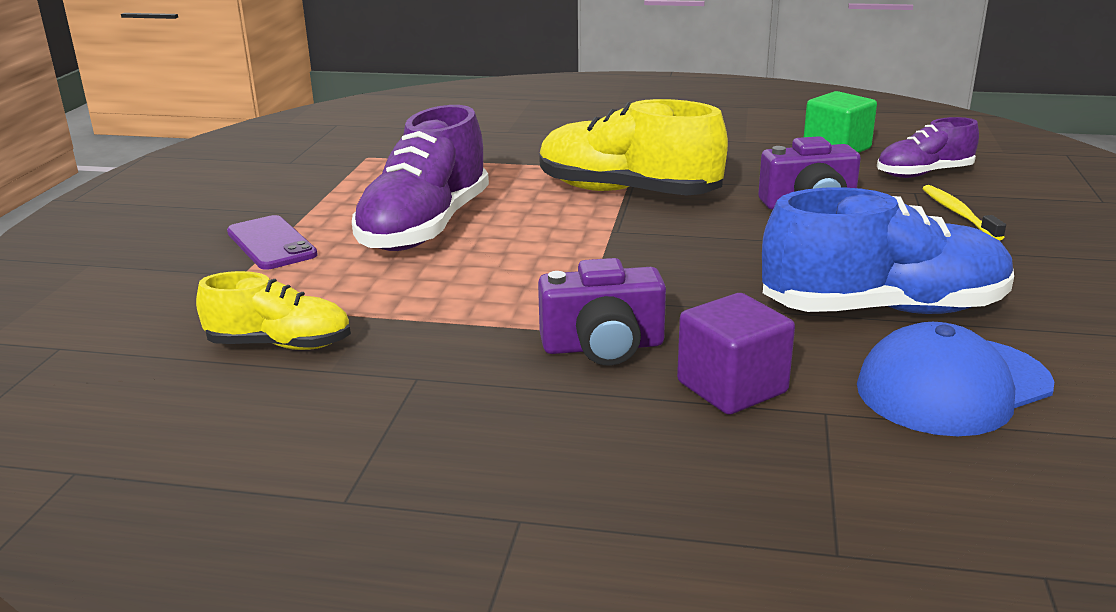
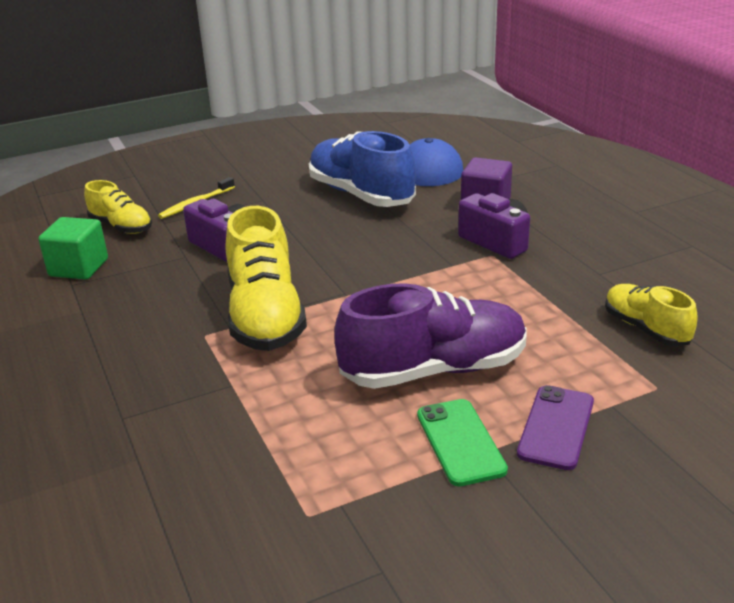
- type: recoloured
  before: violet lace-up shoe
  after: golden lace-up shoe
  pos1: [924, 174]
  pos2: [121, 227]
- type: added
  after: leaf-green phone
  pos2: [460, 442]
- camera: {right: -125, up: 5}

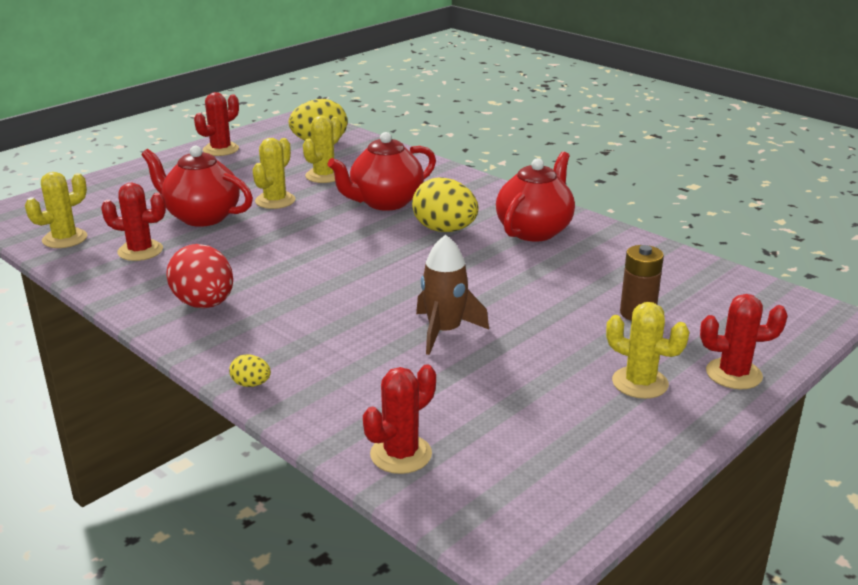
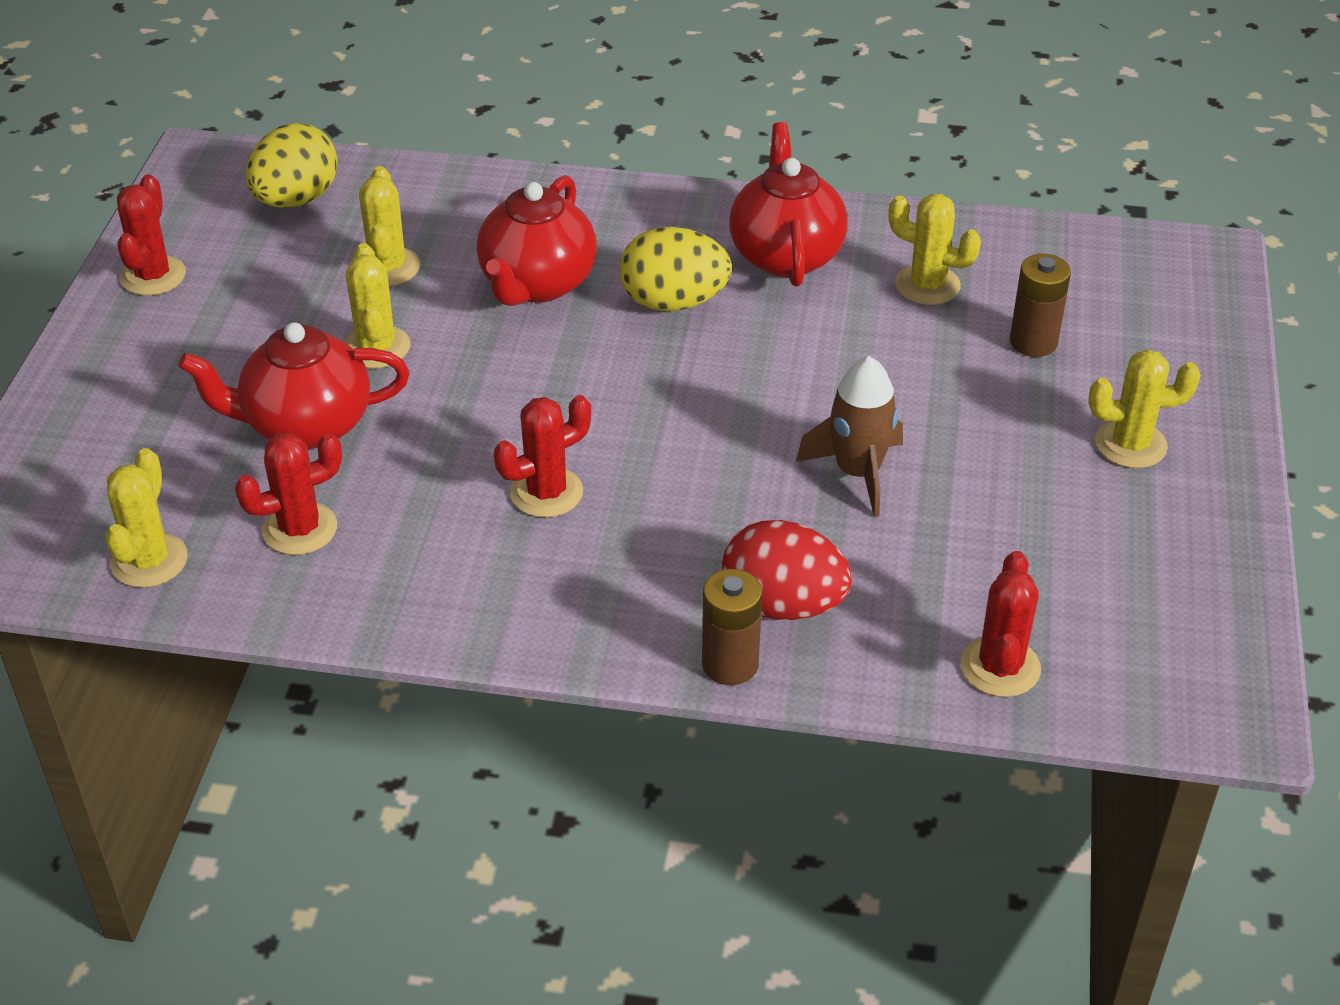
- type: moved
  before: crimson saguaro cactus
  pos1: [733, 374]
  pos2: [546, 492]
- type: replaced
  before: golden toy egg
  after: brown AA battery
  pos1: [251, 384]
  pos2: [730, 664]
- type: moved
  before: crimson toy egg
  pos1: [204, 304]
  pos2: [783, 605]
- type: added
  after: golden saguaro cactus
  pos2: [927, 285]
- camera: {right: -35, up: 15}

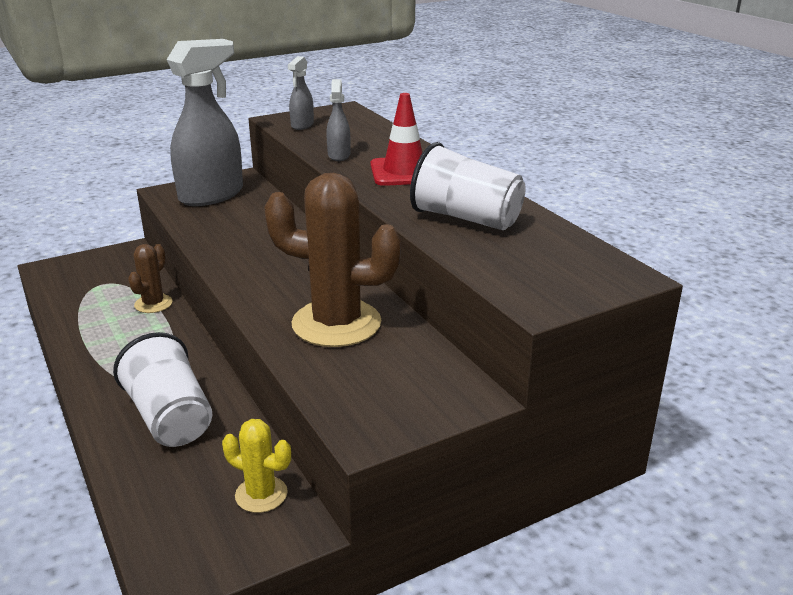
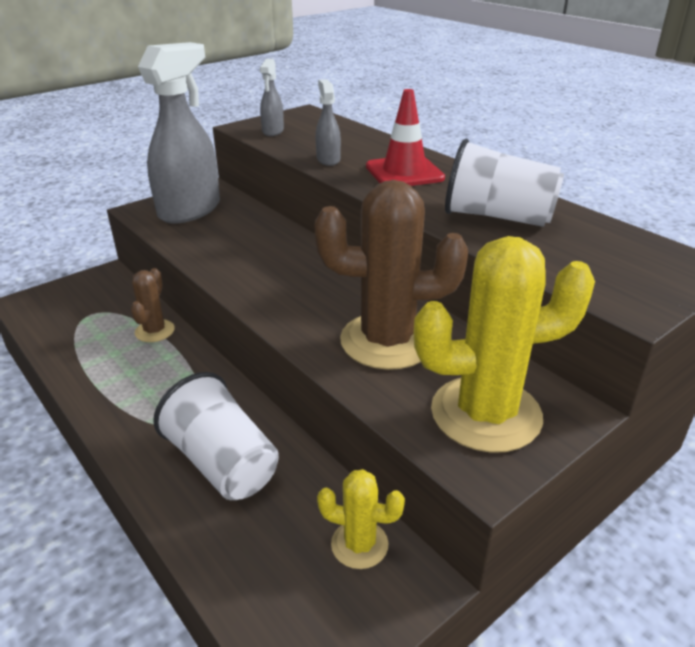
- type: added
  after: golden saguaro cactus
  pos2: [486, 414]
- camera: {right: -10, up: 5}

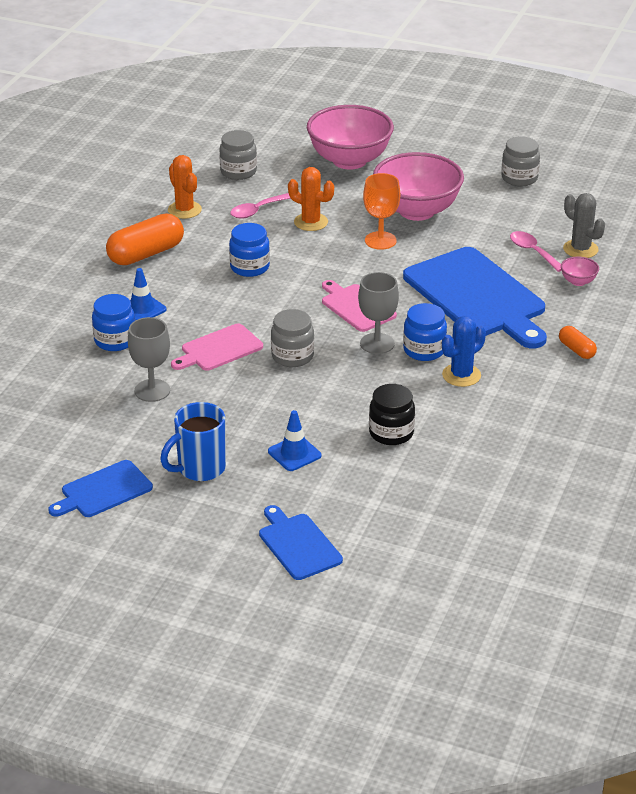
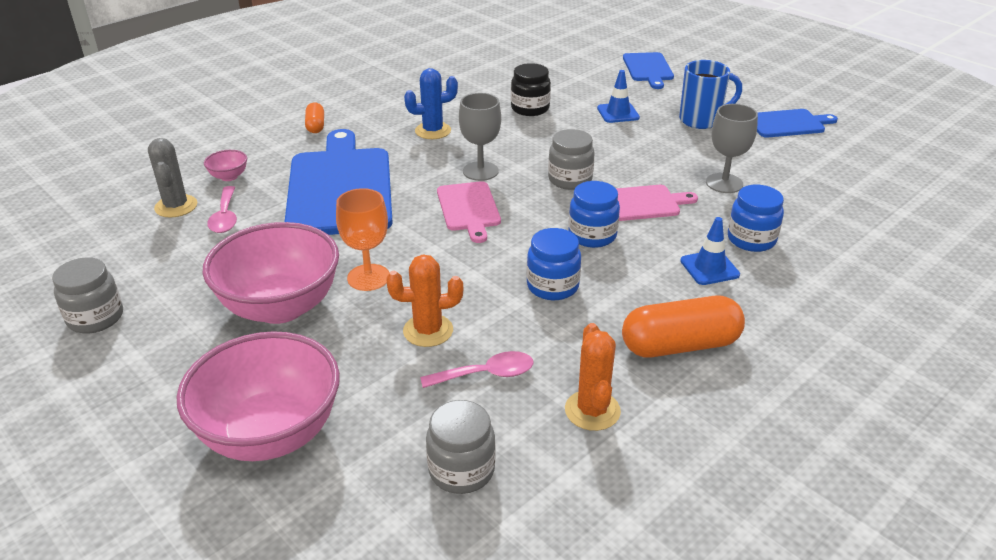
- type: turned
  before: bright orange saguaro cactus
  pos1: [311, 222]
  pos2: [428, 331]
  turn: -60
- type: moved
  before: cobalt jam jar
  pos1: [424, 350]
  pos2: [592, 235]
- camera: {right: -155, up: 0}

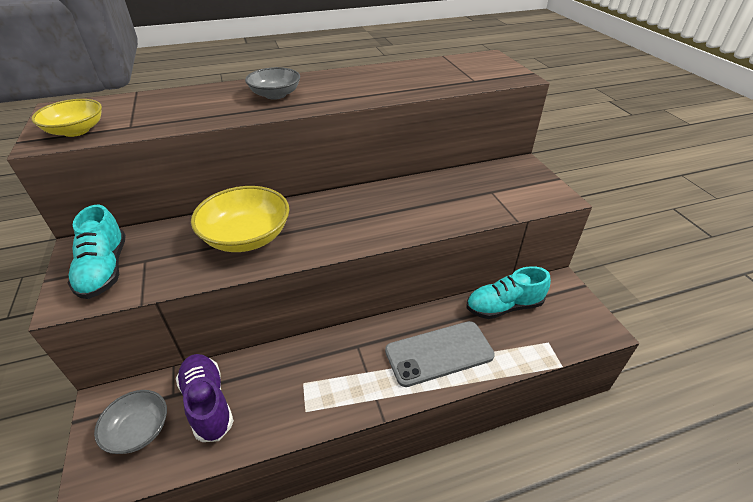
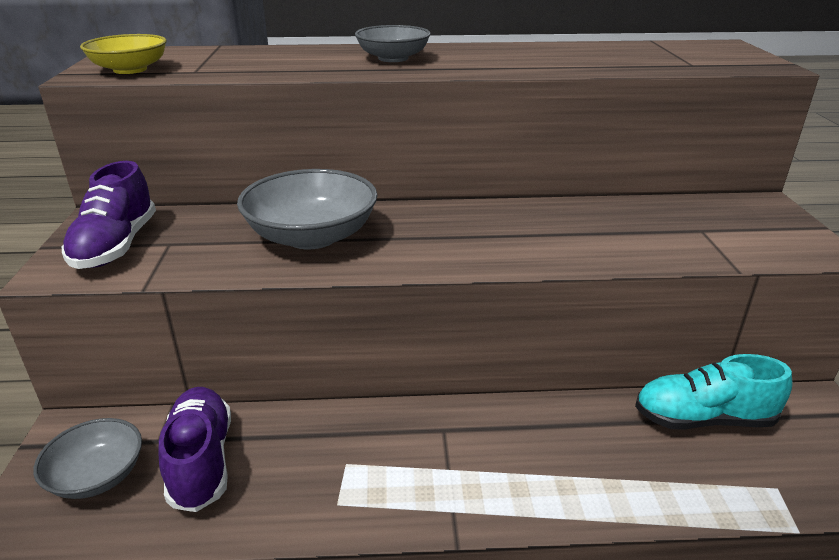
- type: recoloured
  before: teal lace-up shoe
  after: violet lace-up shoe
  pos1: [104, 269]
  pos2: [116, 246]
- type: recoloured
  before: golden deep dish
  after: grey deep dish
  pos1: [246, 237]
  pos2: [312, 236]
- type: removed
  before: grey phone
  pos1: [439, 353]
- camera: {right: 15, up: -10}

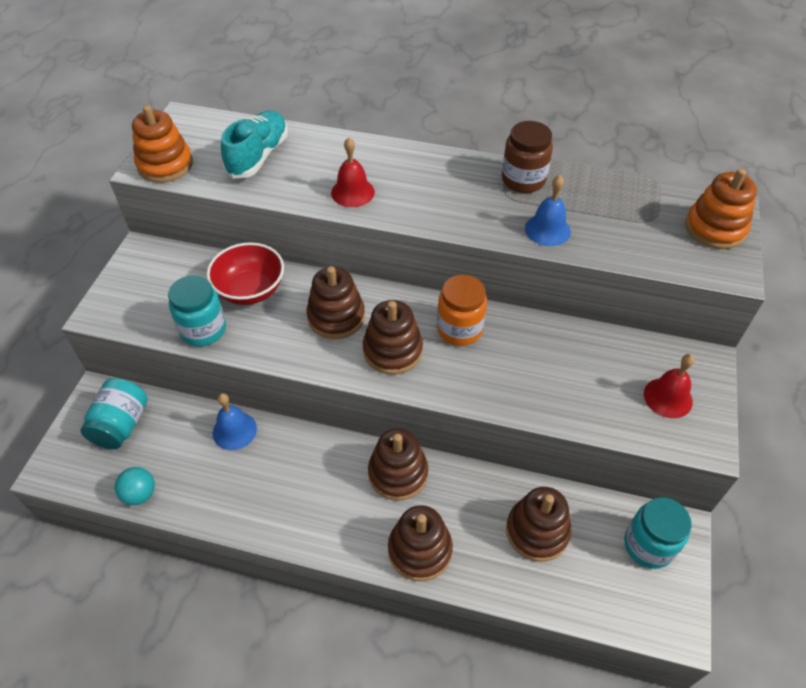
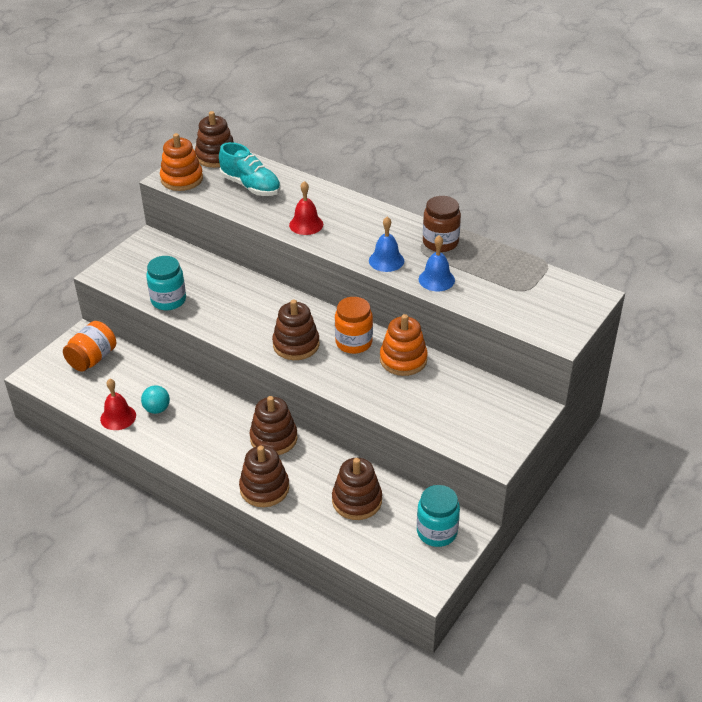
- type: recoloured
  before: teal jam jar
  after: bright orange jam jar
  pos1: [121, 425]
  pos2: [92, 359]
- type: moved
  before: crimson school bell
  pos1: [668, 397]
  pos2: [118, 417]
- type: moved
  before: teal sphere
  pos1: [140, 494]
  pos2: [157, 409]
- type: moved
  before: brown stacking rings
  pos1: [336, 317]
  pos2: [216, 156]
- type: turned
  before: teal lace-up shoe
  pos1: [258, 156]
  pos2: [251, 186]
  turn: 90
- type: moved
  before: cobalt school bell
  pos1: [234, 430]
  pos2: [386, 260]
- type: moved
  before: bright orange stacking rings
  pos1: [715, 228]
  pos2: [403, 360]
- type: removed
  before: crimson deep dish
  pos1: [250, 290]
- camera: {right: 20, up: -10}

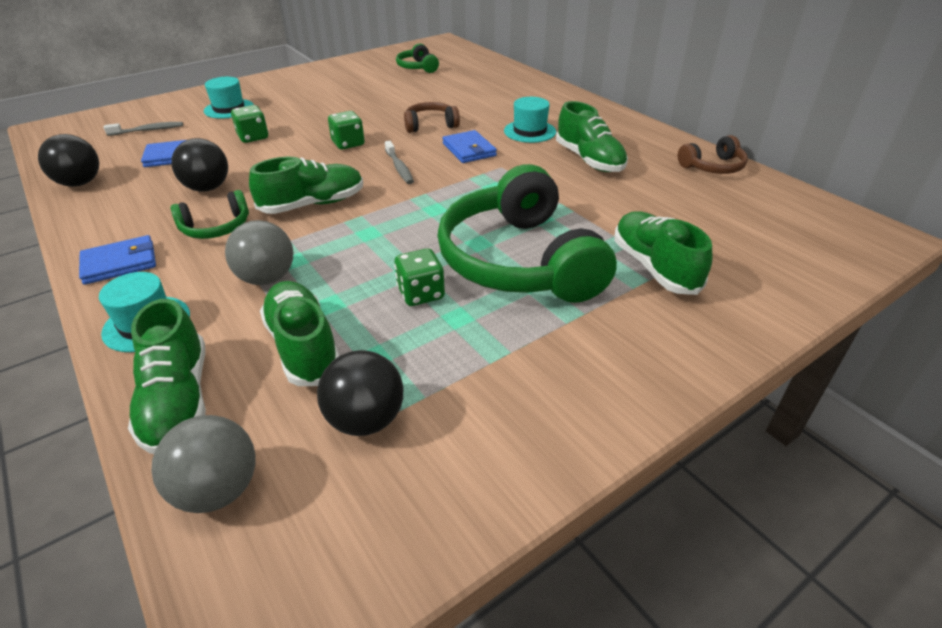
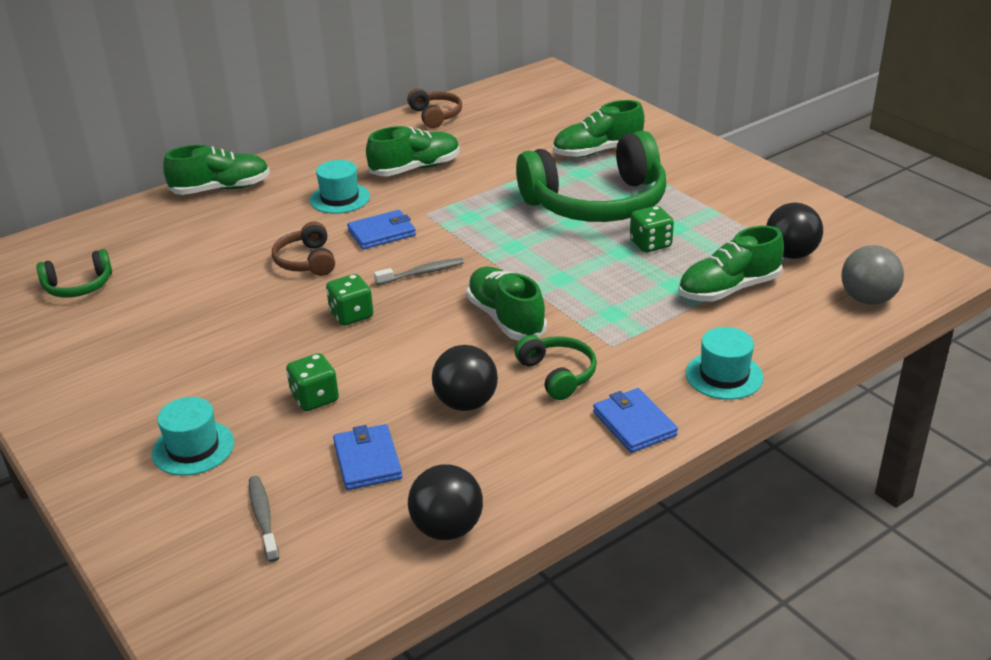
- type: moved
  before: leaf-green lace-up shoe
  pos1: [178, 400]
  pos2: [221, 189]
- type: removed
  before: grey sphere
  pos1: [267, 278]
- camera: {right: -90, up: -5}

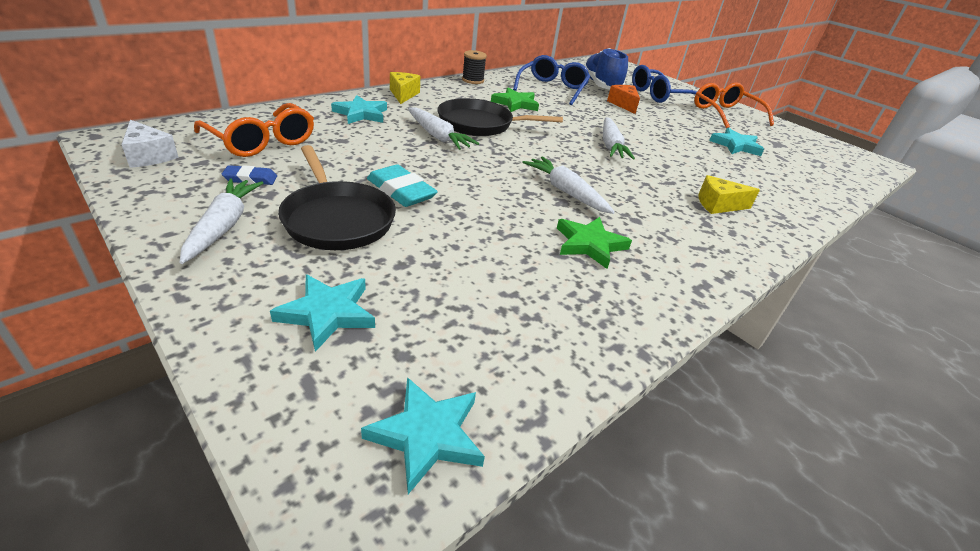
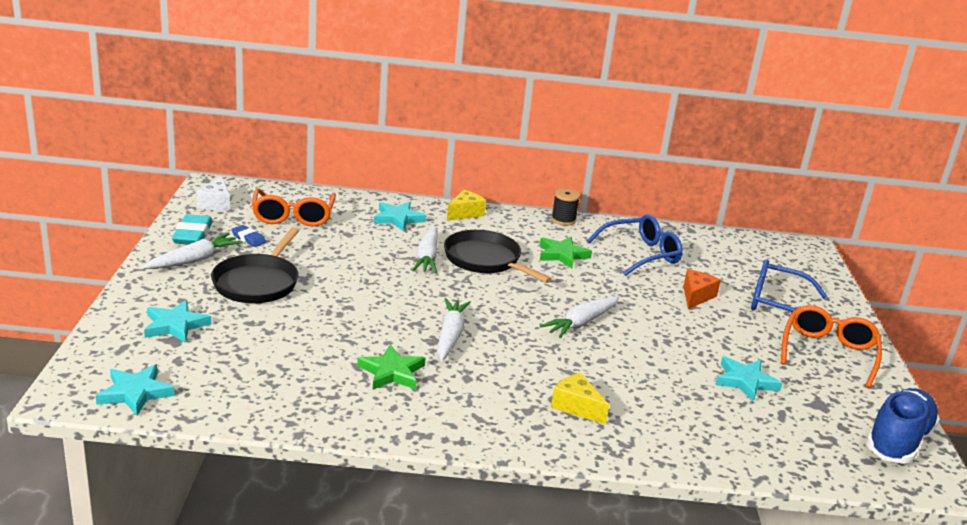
- type: moved
  before: teal gum eraser
  pos1: [401, 191]
  pos2: [192, 234]
- type: moved
  before: cobalt lace-up shoe
  pos1: [601, 85]
  pos2: [898, 441]
- camera: {right: 45, up: -10}

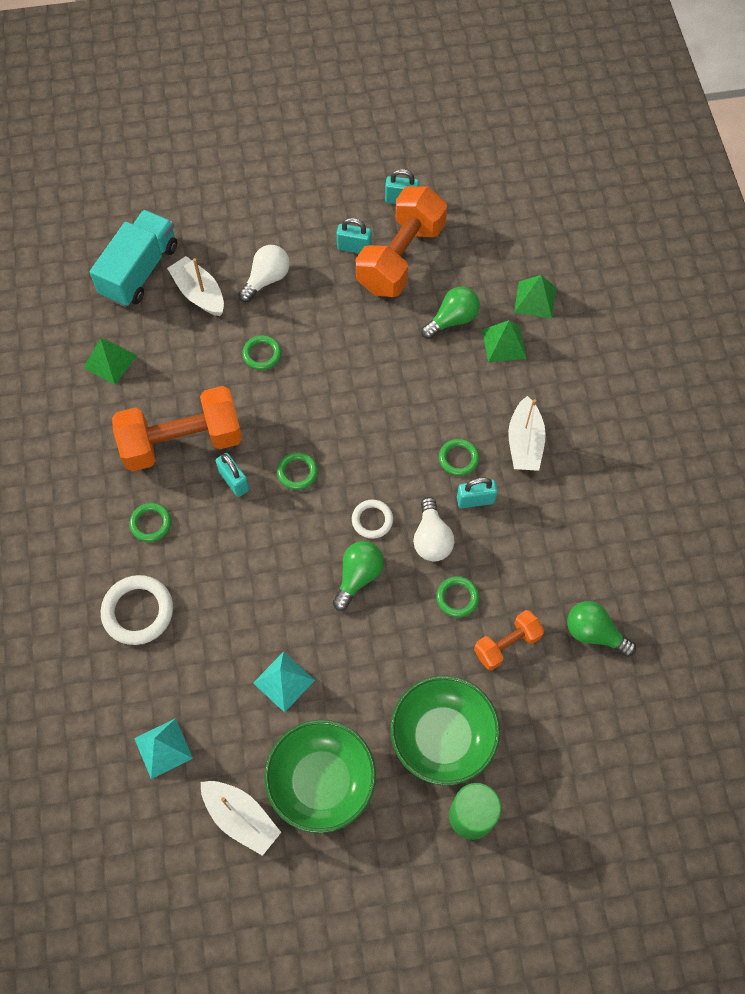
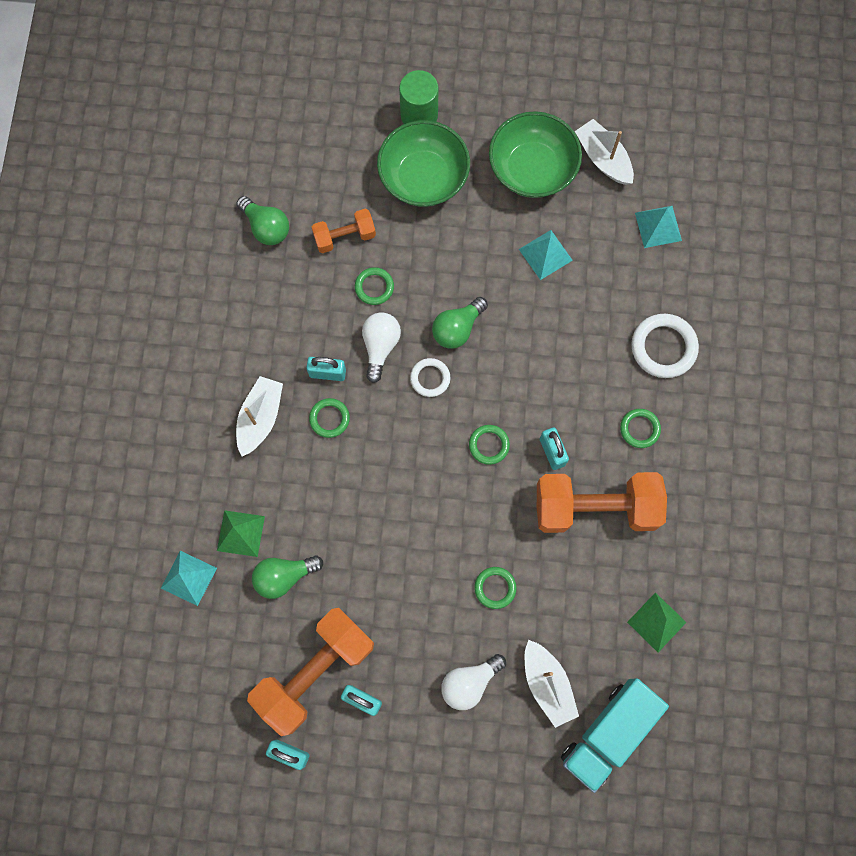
- type: recoloured
  before: leaf-green pyramid shape
  after: teal pyramid shape
  pos1: [535, 299]
  pos2: [189, 578]
- camera: {right: -165, up: 10}

